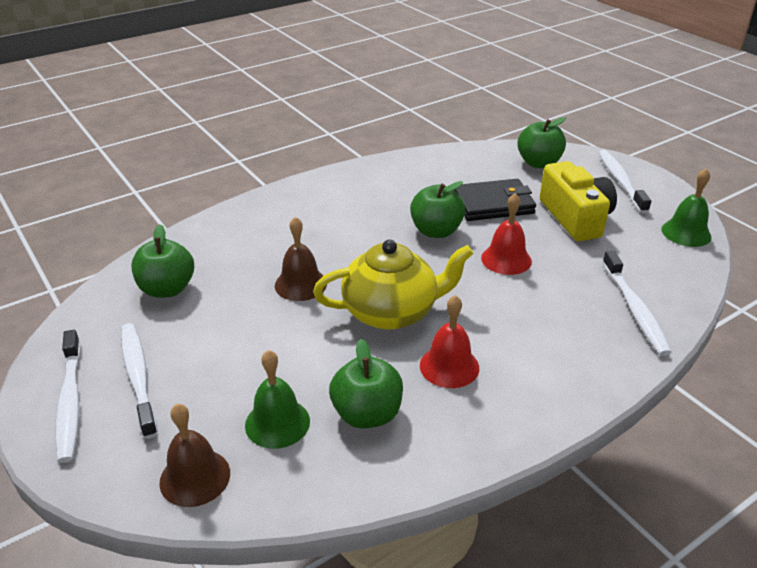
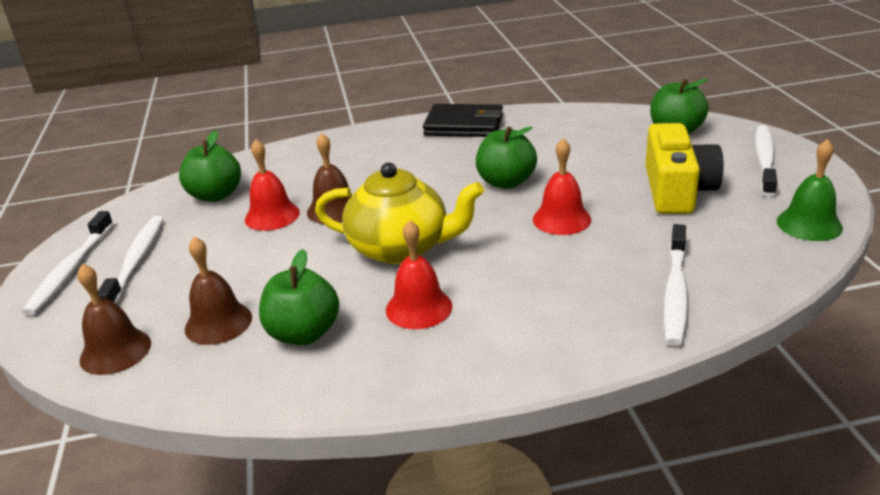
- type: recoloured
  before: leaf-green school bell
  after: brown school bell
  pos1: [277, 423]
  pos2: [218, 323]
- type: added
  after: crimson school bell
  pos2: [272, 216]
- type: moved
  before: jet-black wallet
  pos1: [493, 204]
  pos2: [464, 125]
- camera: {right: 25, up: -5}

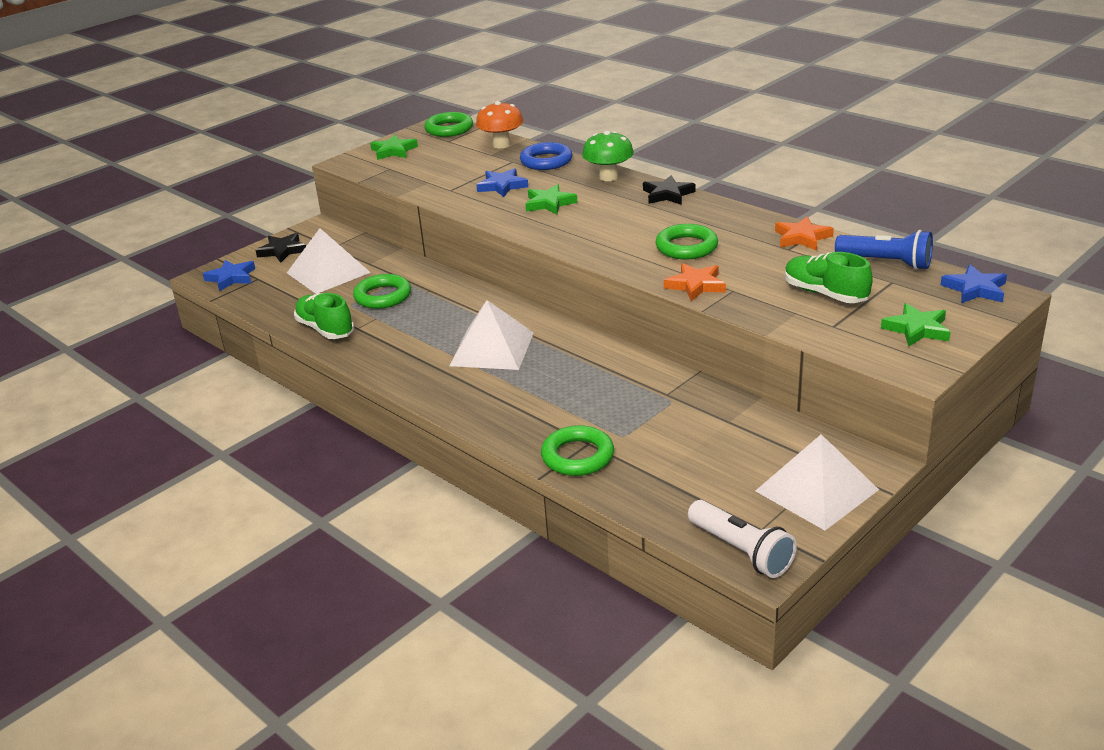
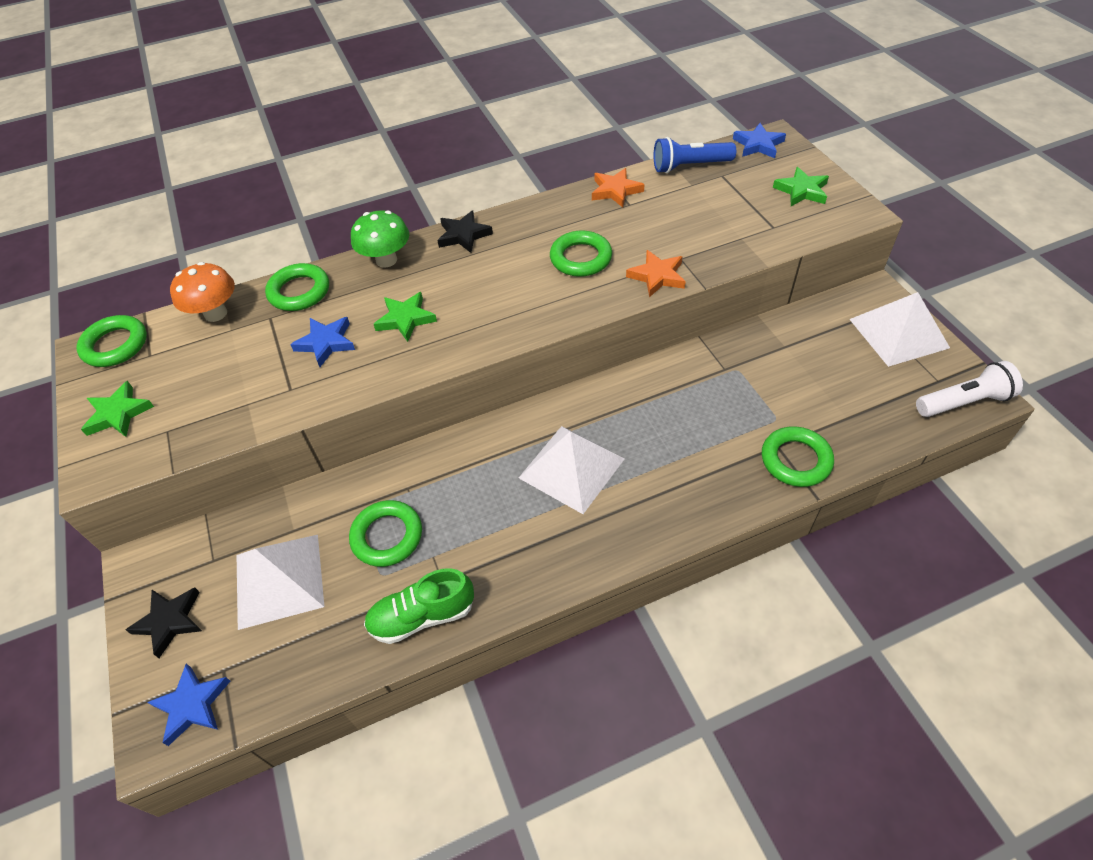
- type: recoloured
  before: cobalt ring
  after: leaf-green ring
  pos1: [546, 161]
  pos2: [299, 292]
- type: turned
  before: cobalt torch
  pos1: [886, 262]
  pos2: [689, 166]
  turn: -150
- type: removed
  before: leaf-green lace-up shoe
  pos1: [825, 294]
- camera: {right: -65, up: 20}

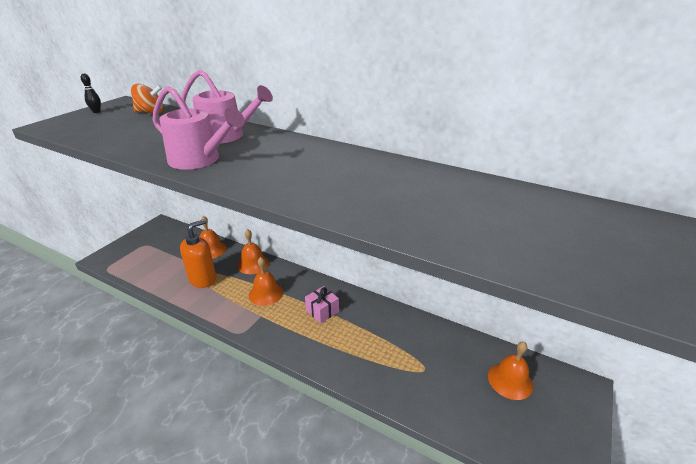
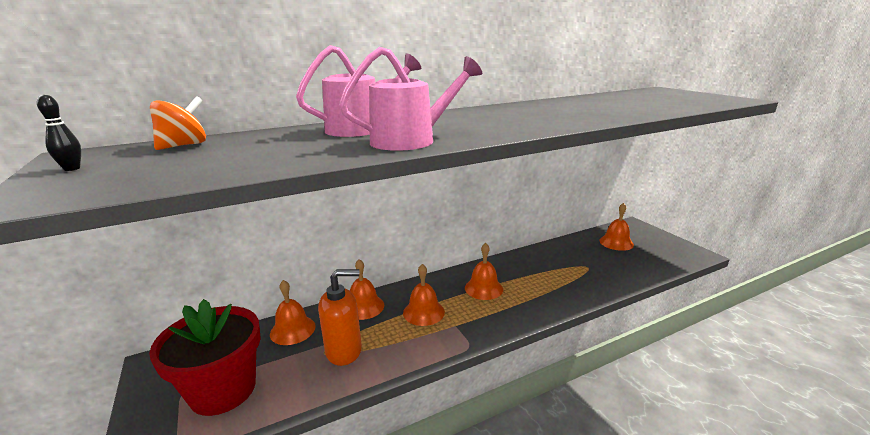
- type: added
  after: crimson flower pot
  pos2: [223, 390]
- type: turned
  before: bright orange pump bottle
  pos1: [203, 279]
  pos2: [344, 351]
  turn: 90
- type: replaced
  before: rosy present
  after: bright orange school bell
  pos1: [322, 311]
  pos2: [483, 288]
- camera: {right: -55, up: -10}

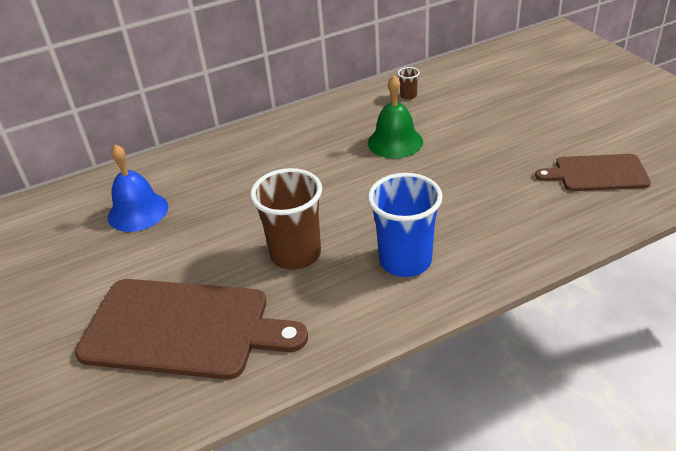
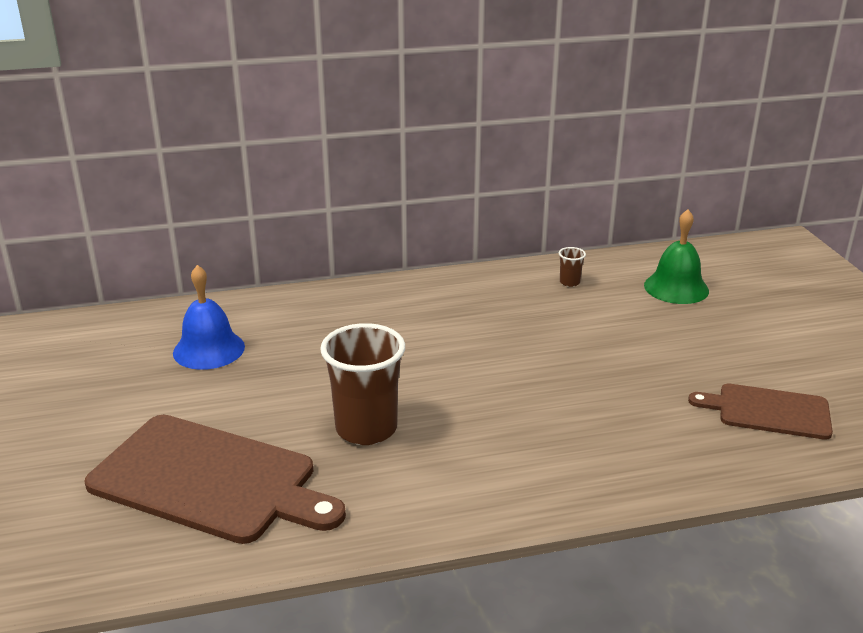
- type: moved
  before: leaf-green school bell
  pos1: [395, 142]
  pos2: [676, 288]
- type: removed
  before: cobalt tumbler
  pos1: [405, 261]
- camera: {right: 10, up: -10}

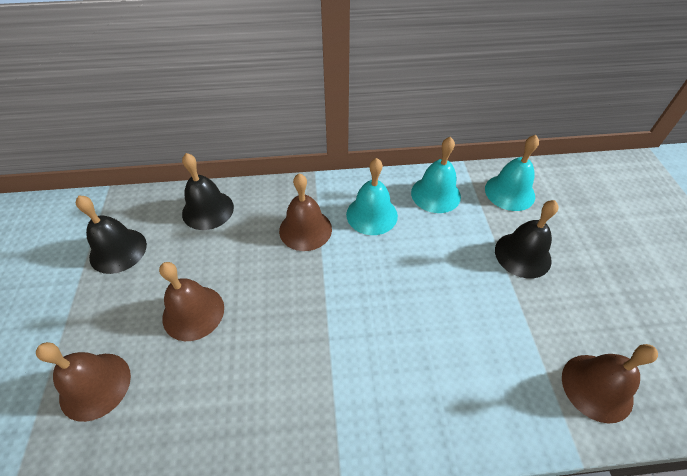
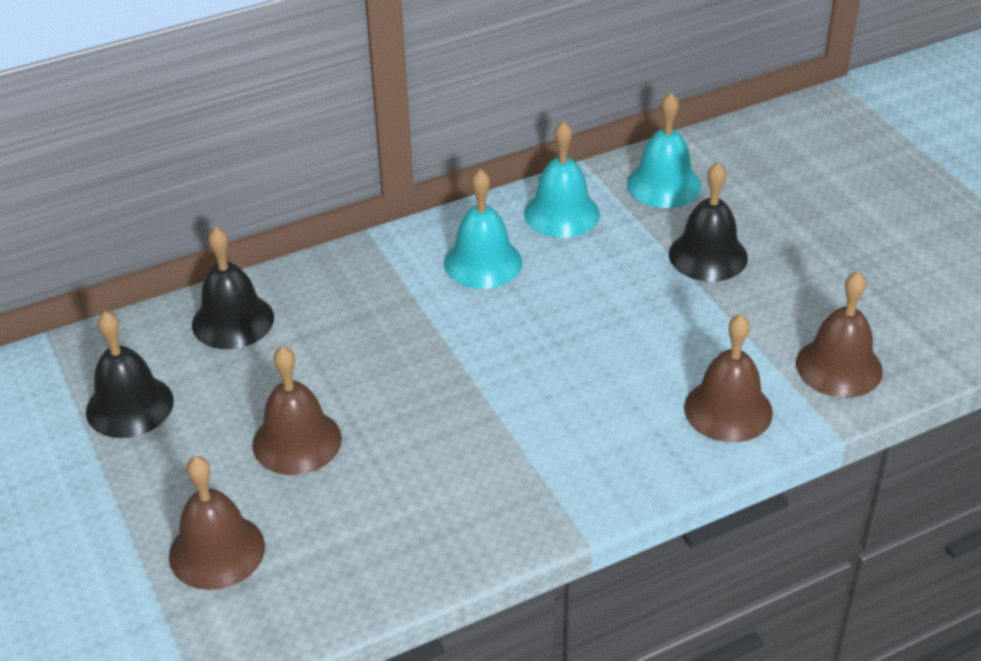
- type: moved
  before: brown school bell
  pos1: [305, 229]
  pos2: [728, 410]
- camera: {right: -20, up: -10}

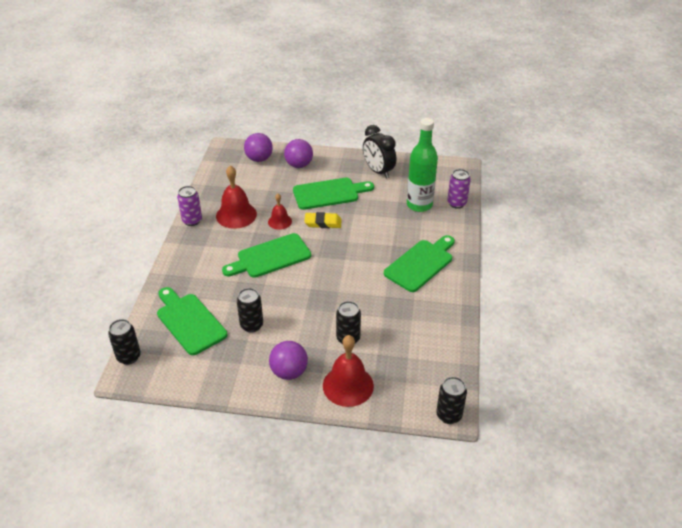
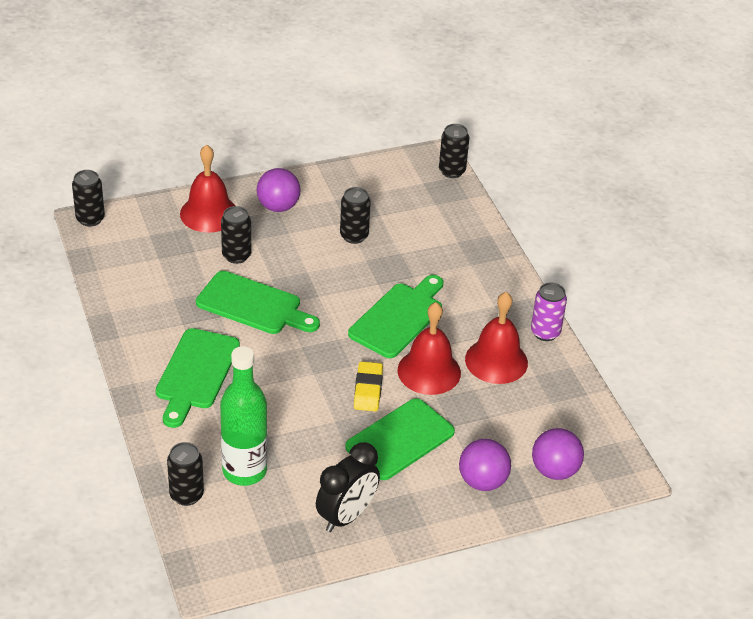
- type: recoloured
  before: violet tin
  after: jet-black tin
  pos1: [456, 203]
  pos2: [186, 495]
- type: moved
  before: leaf-green bread board
  pos1: [189, 321]
  pos2: [253, 305]
- type: turned
  before: jet-black bedside clock
  pos1: [378, 171]
  pos2: [346, 516]
  turn: 105
- type: turned
  before: golden gum eraser
  pos1: [323, 223]
  pos2: [368, 390]
  turn: -60
- type: resized
  before: crimson school bell
  pos1: [279, 221]
  pos2: [429, 371]
  scale: 1.71
- camera: {right: 150, up: 0}

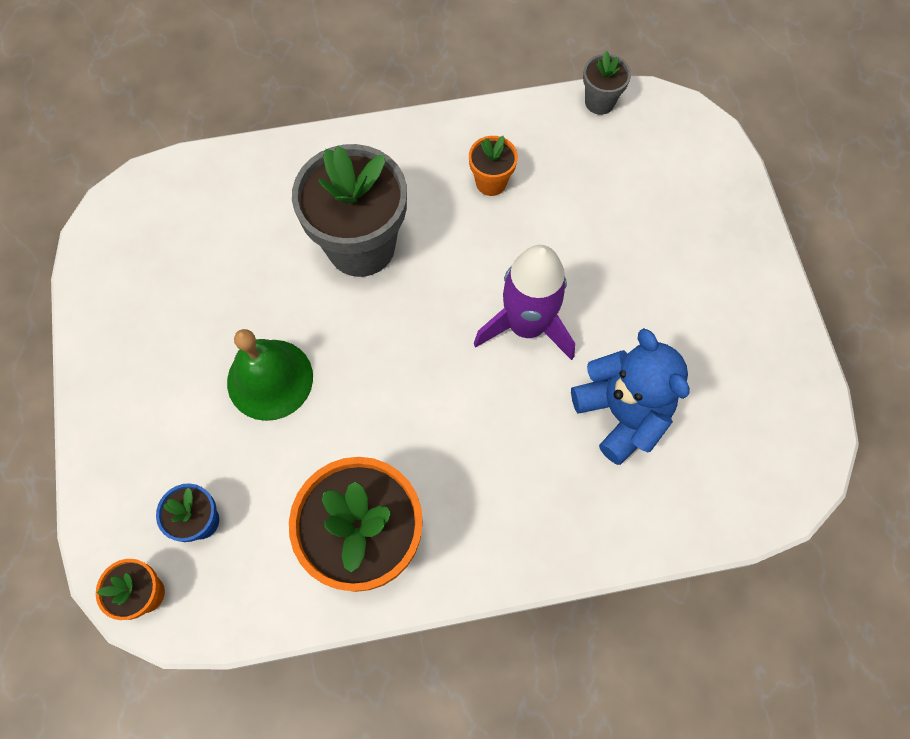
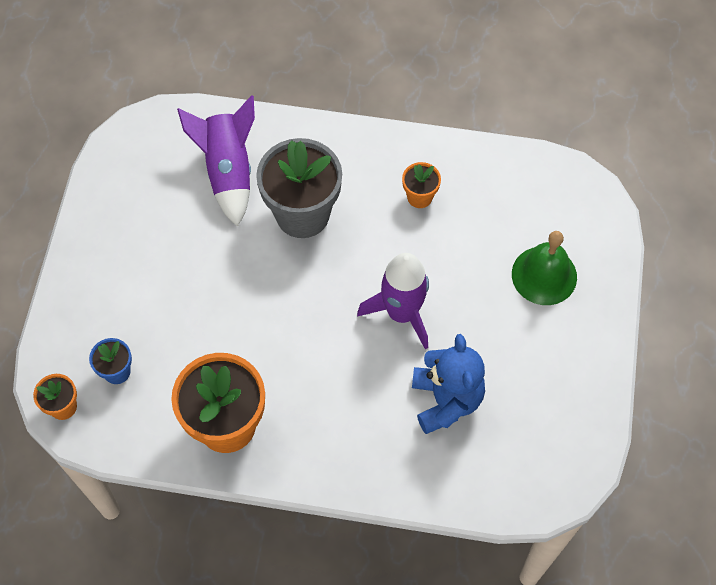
- type: added
  after: violet rocket
  pos2: [228, 171]
- type: moved
  before: leaf-green school bell
  pos1: [270, 379]
  pos2: [544, 275]
- type: removed
  before: grey flower pot
  pos1: [599, 102]
- camera: {right: 20, up: -5}

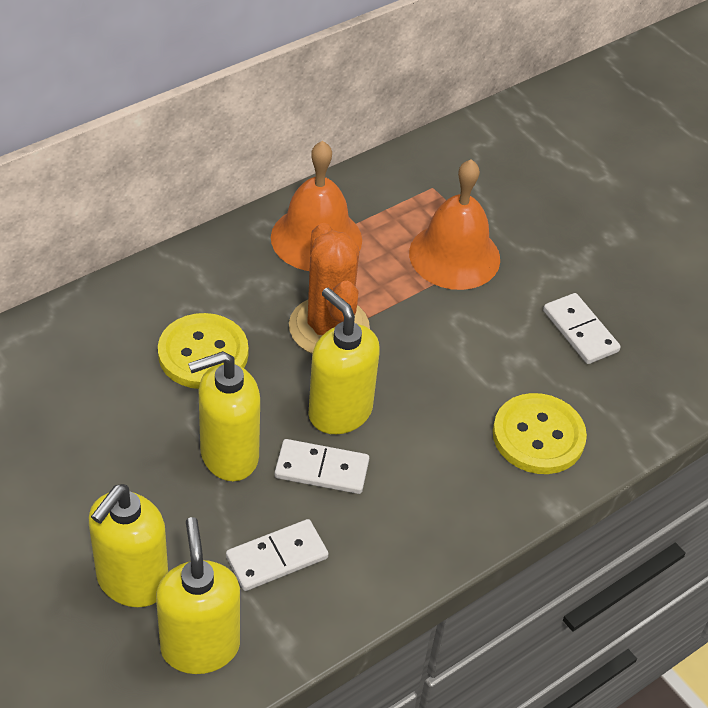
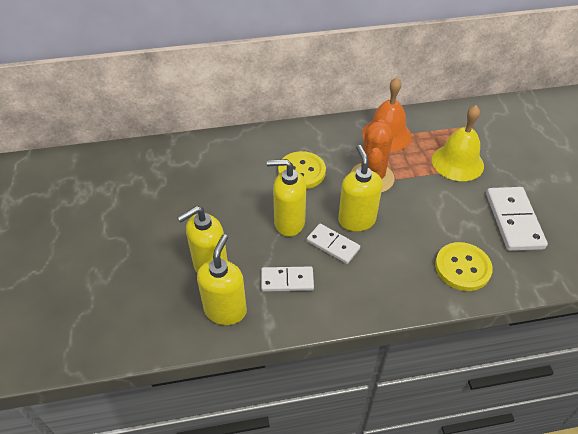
- type: recoloured
  before: bright orange school bell
  after: golden school bell
  pos1: [454, 256]
  pos2: [457, 162]
- type: resized
  before: snow-white domino piece
  pos1: [580, 331]
  pos2: [513, 220]
  scale: 1.6
- camera: {right: 30, up: 0}

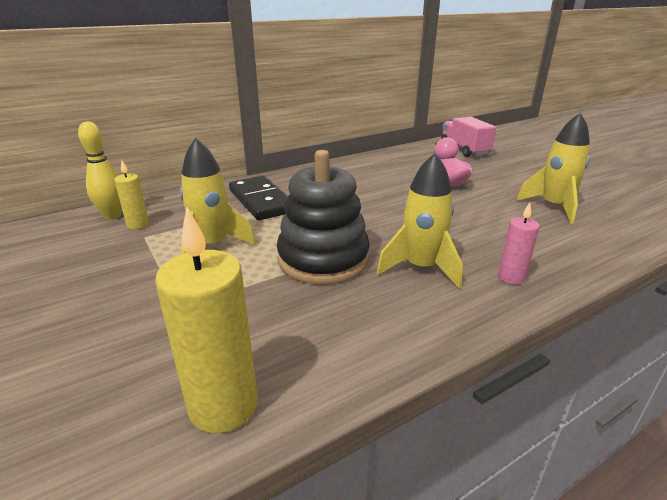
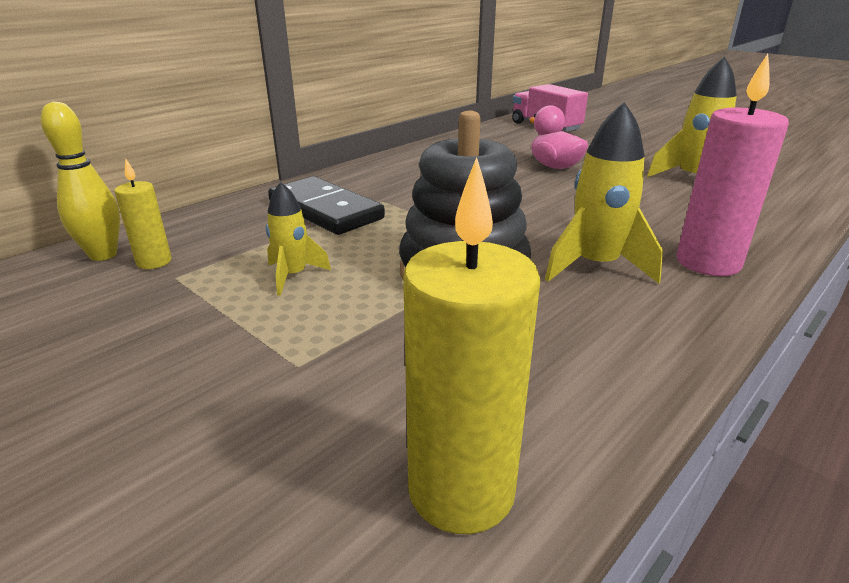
- type: resized
  before: golden rocket
  pos1: [213, 246]
  pos2: [293, 276]
  scale: 0.6
- type: resized
  before: rosy candle
  pos1: [511, 278]
  pos2: [708, 263]
  scale: 1.83
- camera: {right: -15, up: 0}

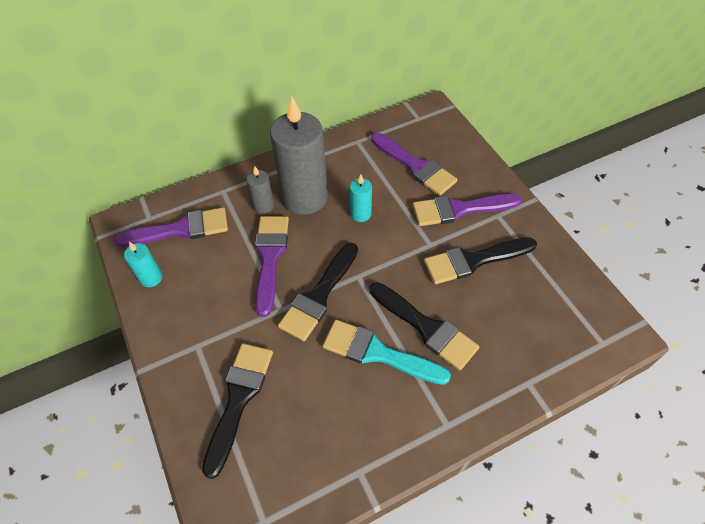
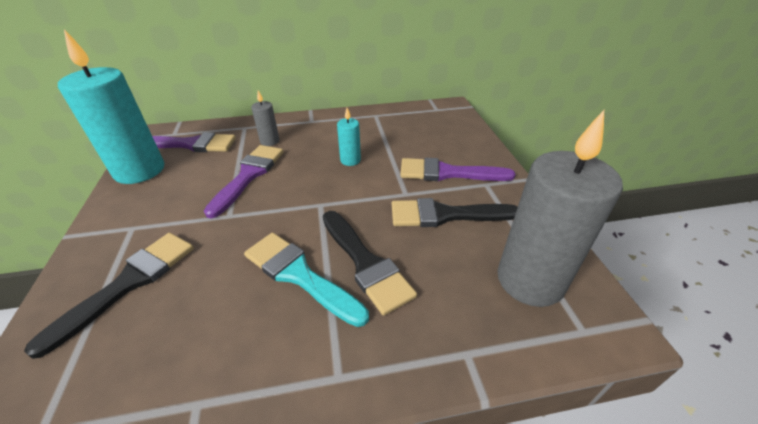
- type: resized
  before: teal candle
  pos1: [151, 278]
  pos2: [140, 170]
  scale: 2.22
- type: moved
  before: grey candle
  pos1: [305, 197]
  pos2: [530, 280]
- type: removed
  before: jet-black paintbrush
  pos1: [319, 295]
- type: removed
  before: violet paintbrush
  pos1: [415, 166]
- camera: {right: 15, up: -15}

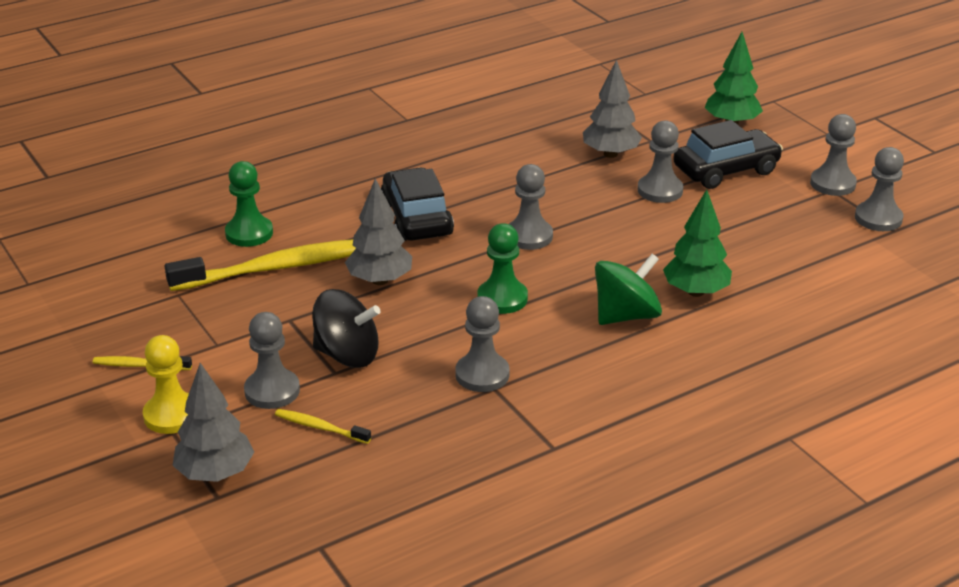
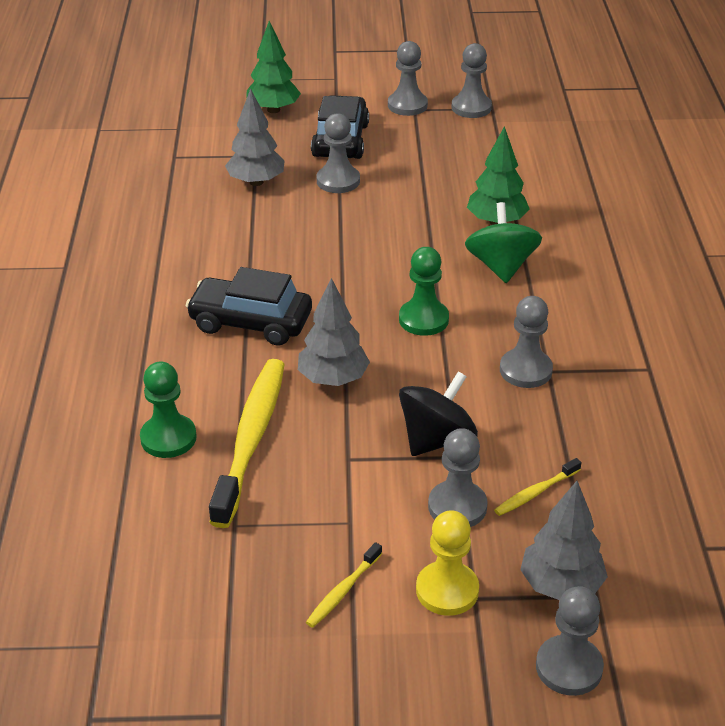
- type: moved
  before: grey chess pawn
  pos1: [529, 236]
  pos2: [569, 667]
- camera: {right: -60, up: 5}

